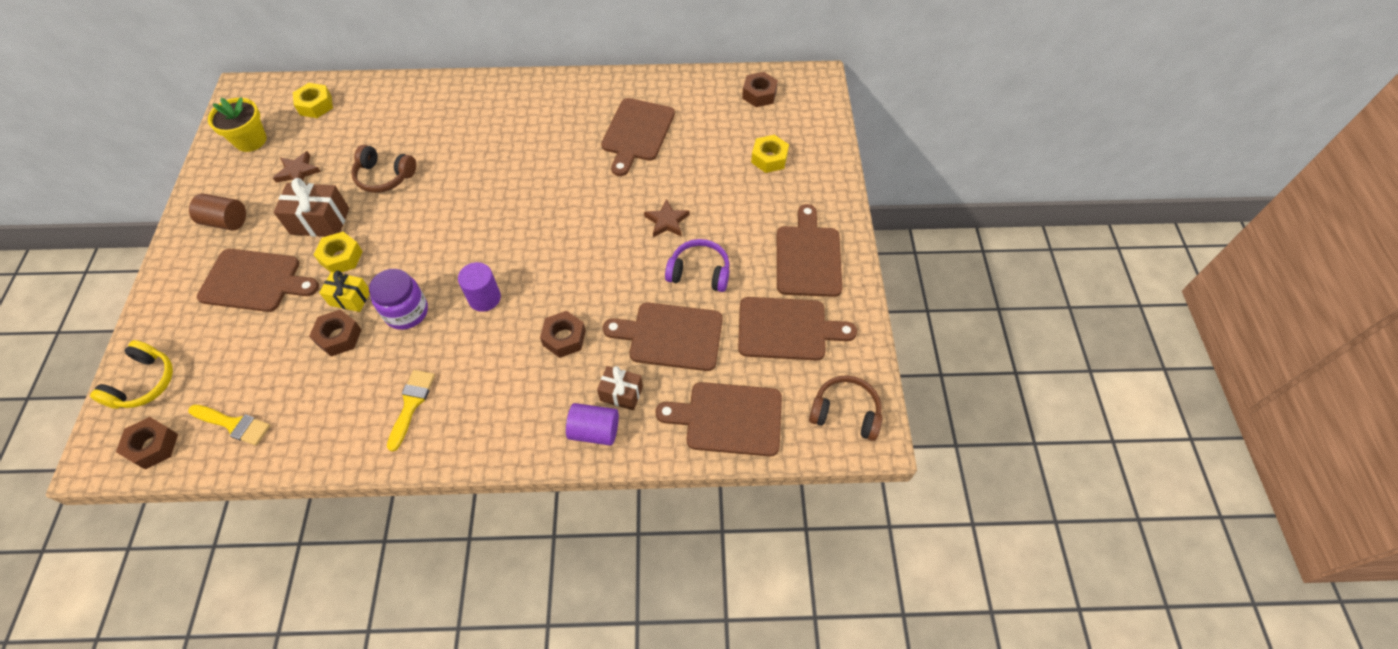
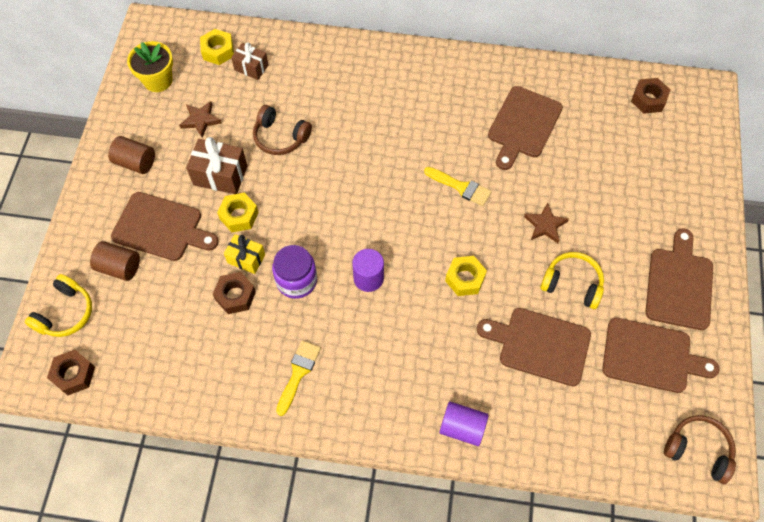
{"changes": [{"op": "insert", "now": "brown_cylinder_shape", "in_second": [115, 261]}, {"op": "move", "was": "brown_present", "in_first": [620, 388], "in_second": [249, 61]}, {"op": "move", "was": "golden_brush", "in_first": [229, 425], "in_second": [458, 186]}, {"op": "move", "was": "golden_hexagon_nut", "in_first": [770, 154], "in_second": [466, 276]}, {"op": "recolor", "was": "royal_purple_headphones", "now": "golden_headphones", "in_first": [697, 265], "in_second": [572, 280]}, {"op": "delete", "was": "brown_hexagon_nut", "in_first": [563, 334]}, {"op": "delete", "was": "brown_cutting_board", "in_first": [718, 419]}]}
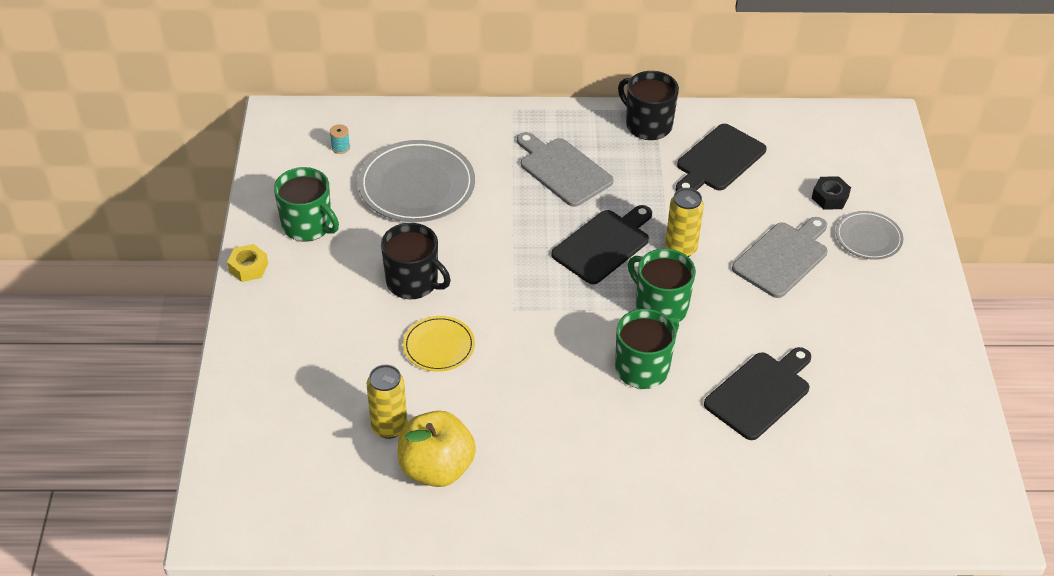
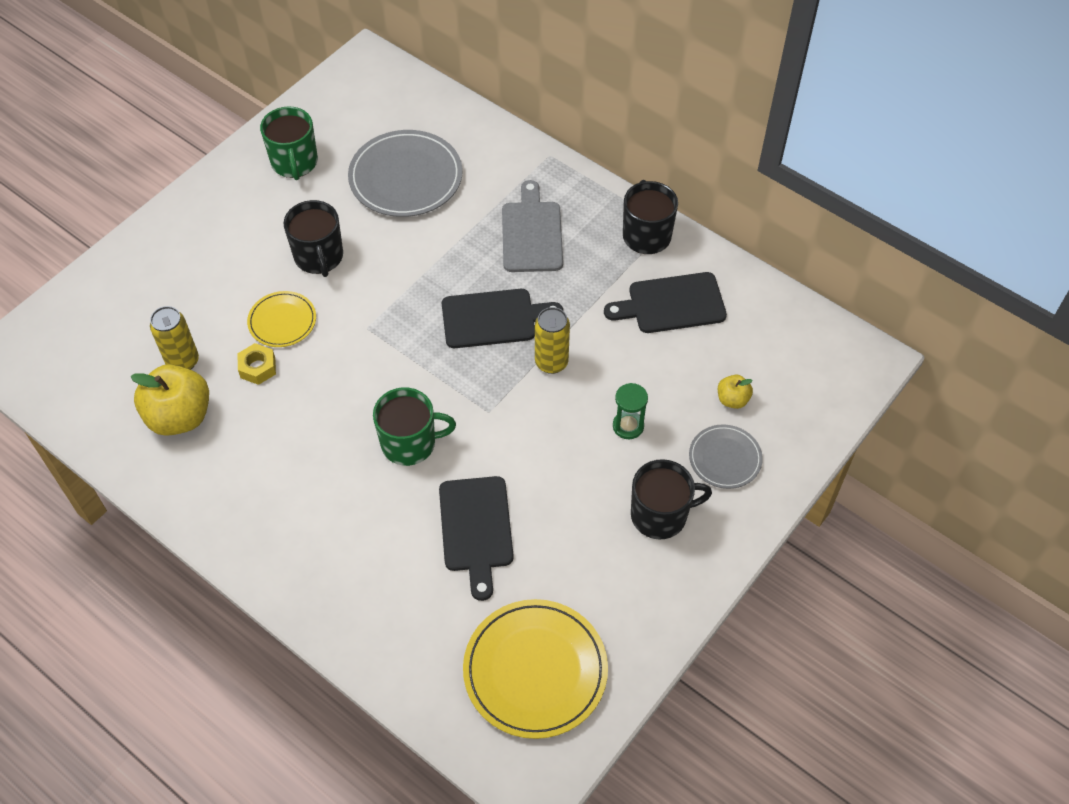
{"changes": [{"op": "move", "was": "golden_hexagon_nut", "in_first": [247, 263], "in_second": [256, 364]}, {"op": "rotate", "was": "black_cutting_board", "in_first": [757, 393], "in_second": [476, 538], "clockwise": 90}, {"op": "insert", "now": "golden_dinner_plate", "in_second": [535, 669]}, {"op": "replace", "was": "gray_cutting_board", "now": "leaf-green_sandglass", "in_first": [780, 257], "in_second": [630, 411]}, {"op": "insert", "now": "black_mug", "in_second": [671, 499]}, {"op": "replace", "was": "black_hexagon_nut", "now": "golden_apple", "in_first": [831, 193], "in_second": [735, 392]}, {"op": "delete", "was": "turquoise_reel_of_thread", "in_first": [340, 139]}, {"op": "delete", "was": "leaf-green_mug", "in_first": [662, 285]}]}
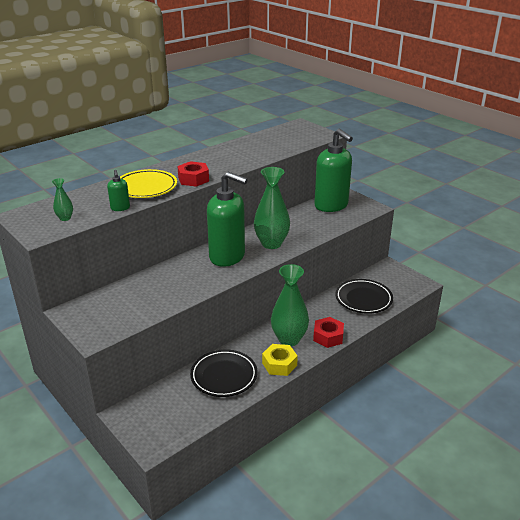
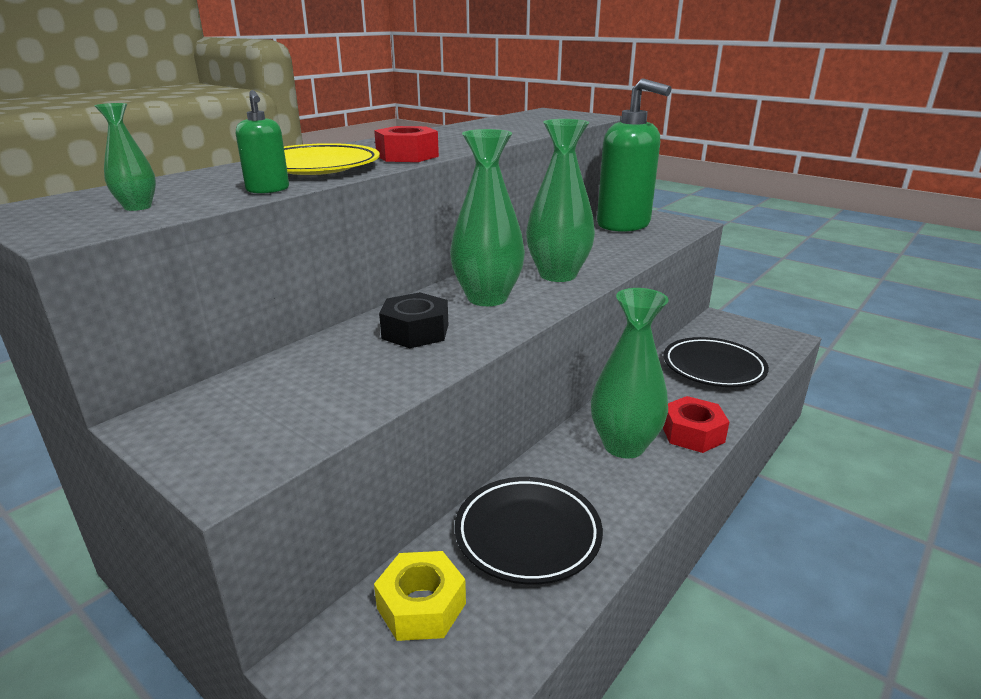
{"changes": [{"op": "move", "was": "golden_hexagon_nut", "in_first": [280, 360], "in_second": [420, 596]}, {"op": "insert", "now": "black_hexagon_nut", "in_second": [413, 320]}, {"op": "replace", "was": "leaf-green_pump_bottle", "now": "leaf-green_tall_vase", "in_first": [227, 219], "in_second": [487, 217]}]}
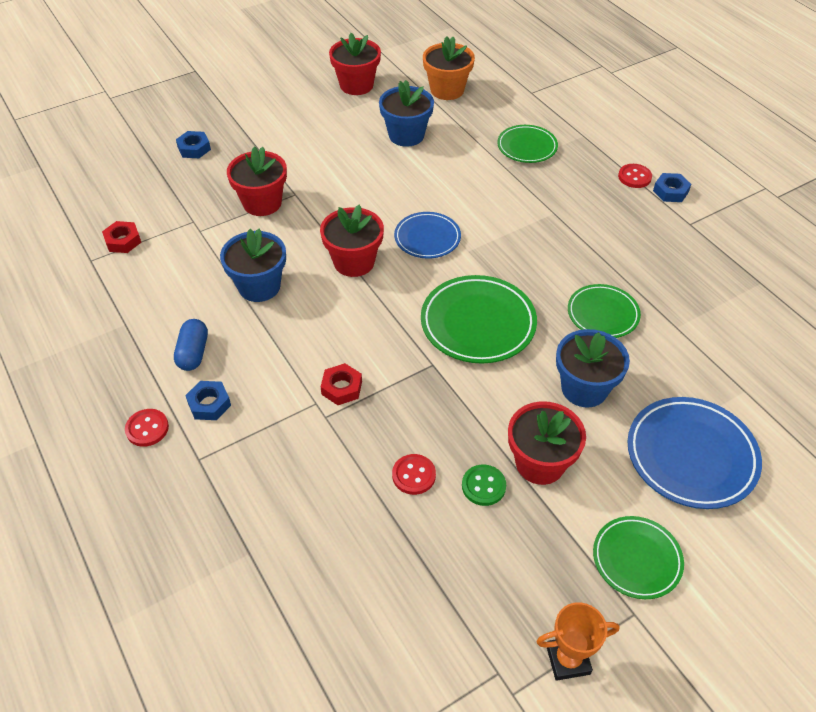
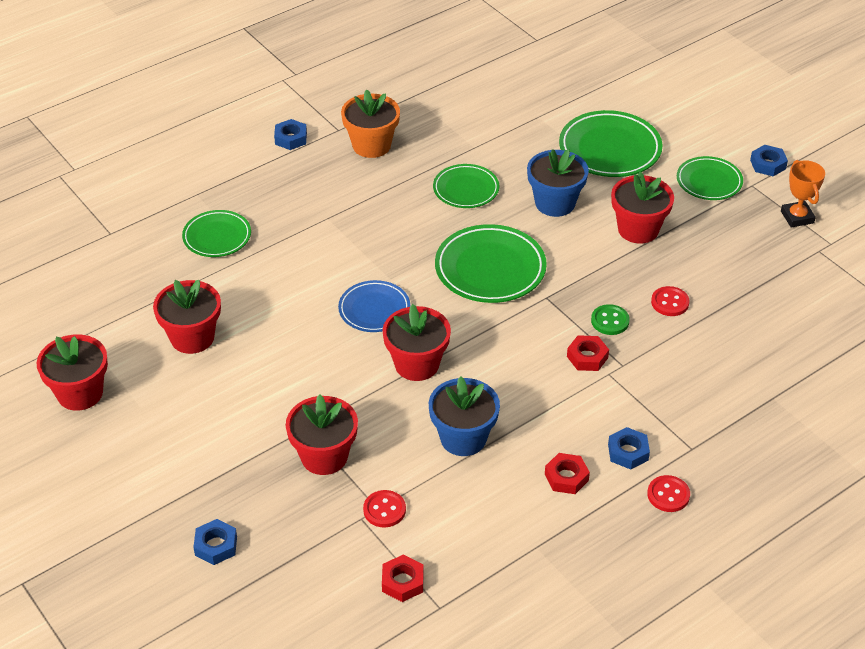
{"changes": [{"op": "recolor", "was": "blue_flower_pot", "now": "scarlet_flower_pot", "in_first": [406, 113], "in_second": [187, 317]}, {"op": "move", "was": "orange-coloured_flower_pot", "in_first": [449, 68], "in_second": [370, 124]}, {"op": "move", "was": "scarlet_shirt_button", "in_first": [635, 176], "in_second": [384, 508]}, {"op": "replace", "was": "blue_pill", "now": "scarlet_hexagon_nut", "in_first": [191, 345], "in_second": [567, 473]}, {"op": "recolor", "was": "blue_dinner_plate", "now": "leaf-green_dinner_plate", "in_first": [694, 453], "in_second": [611, 143]}, {"op": "move", "was": "leaf-green_shirt_button", "in_first": [484, 485], "in_second": [610, 319]}, {"op": "insert", "now": "blue_hexagon_nut", "in_second": [769, 160]}]}
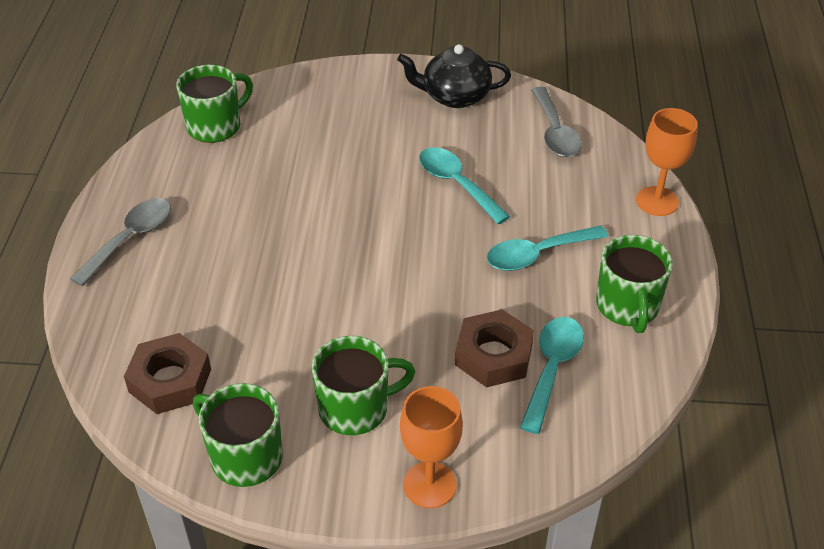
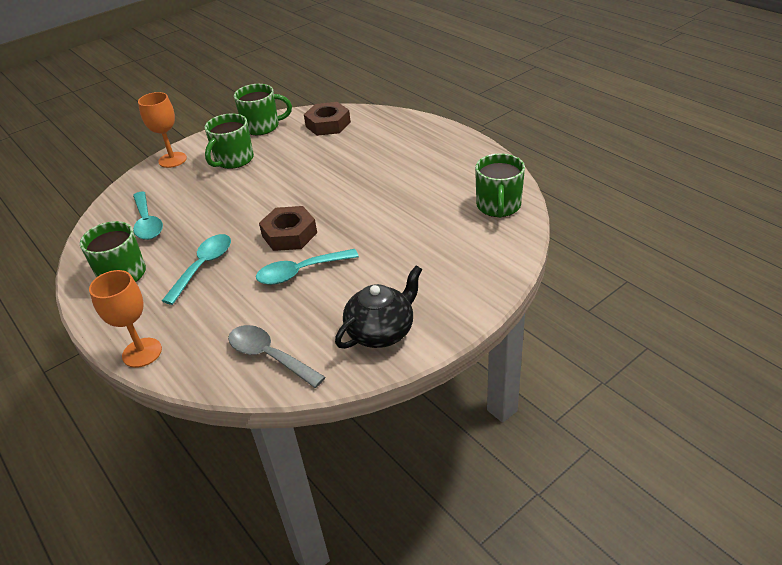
{"changes": [{"op": "rotate", "was": "turquoise_teaspoon", "in_first": [464, 185], "in_second": [307, 267], "clockwise": 150}, {"op": "move", "was": "brown_hexagon_nut", "in_first": [494, 348], "in_second": [288, 228]}, {"op": "delete", "was": "gray_teaspoon", "in_first": [120, 242]}]}
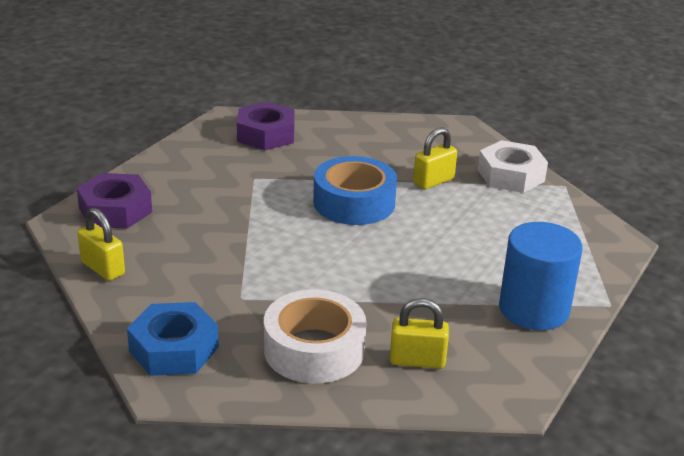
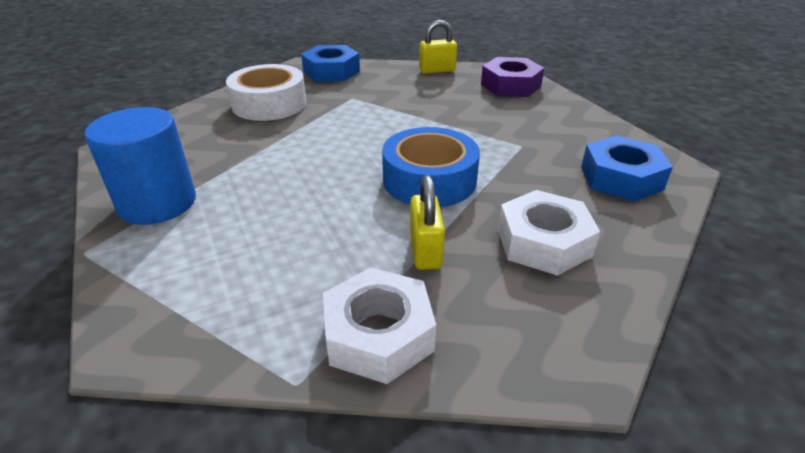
{"changes": [{"op": "insert", "now": "snow-white_hexagon_nut", "in_second": [549, 233]}, {"op": "recolor", "was": "royal_purple_hexagon_nut", "now": "blue_hexagon_nut", "in_first": [266, 126], "in_second": [627, 168]}, {"op": "delete", "was": "golden_small_lock", "in_first": [419, 333]}]}
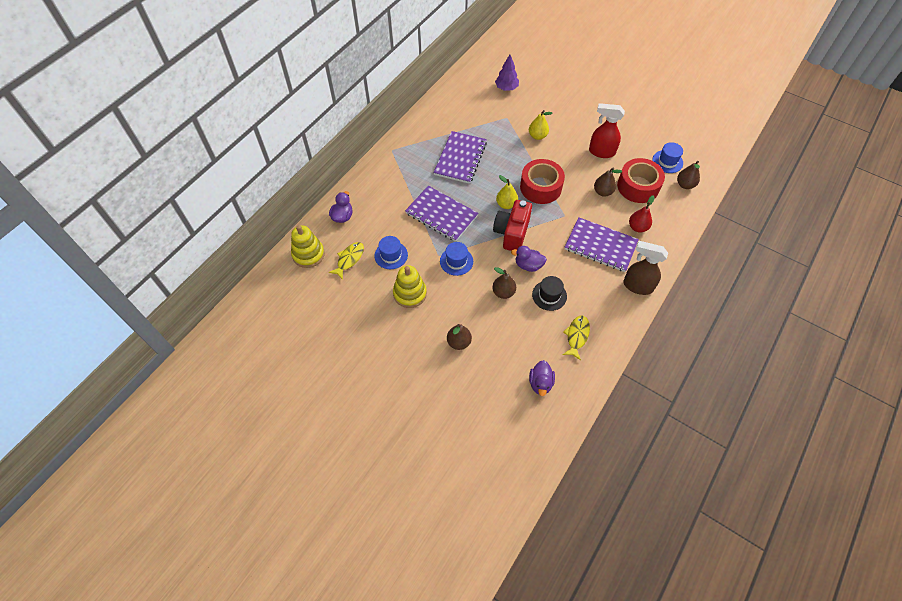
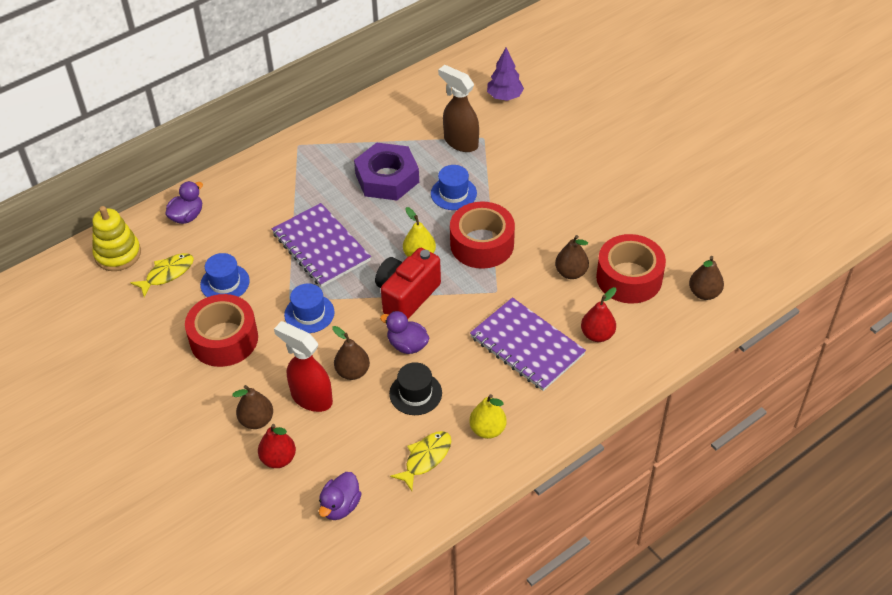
{"changes": [{"op": "replace", "was": "golden_stacking_toy", "now": "scarlet_roll_of_tape", "in_first": [410, 286], "in_second": [221, 330]}, {"op": "insert", "now": "scarlet_pear_fruit", "in_second": [277, 446]}, {"op": "move", "was": "scarlet_spray_cleaner", "in_first": [607, 130], "in_second": [303, 366]}, {"op": "replace", "was": "royal_purple_notepad", "now": "royal_purple_hexagon_nut", "in_first": [460, 157], "in_second": [386, 171]}, {"op": "move", "was": "blue_top_hat", "in_first": [668, 157], "in_second": [454, 187]}, {"op": "move", "was": "brown_spray_cleaner", "in_first": [645, 268], "in_second": [458, 108]}, {"op": "move", "was": "golden_pear_fruit", "in_first": [541, 125], "in_second": [488, 416]}]}
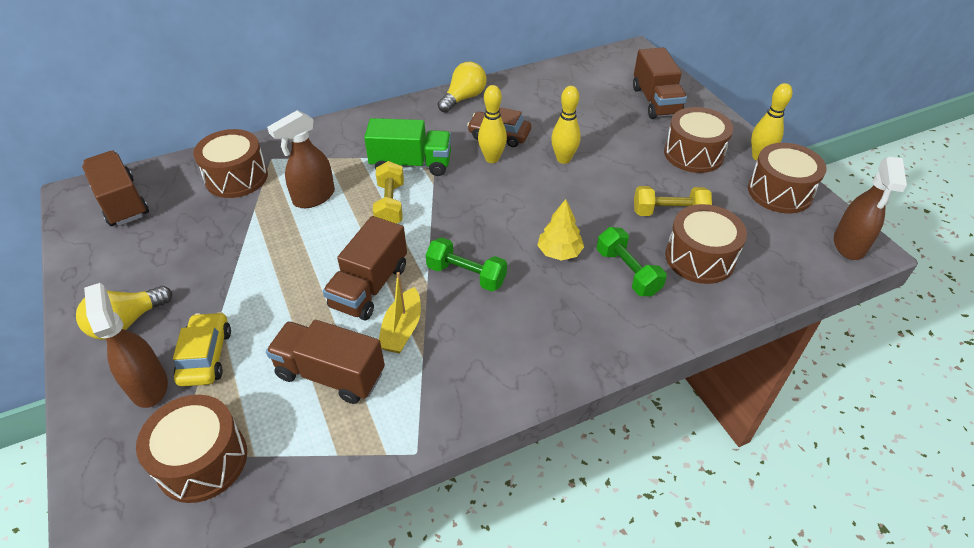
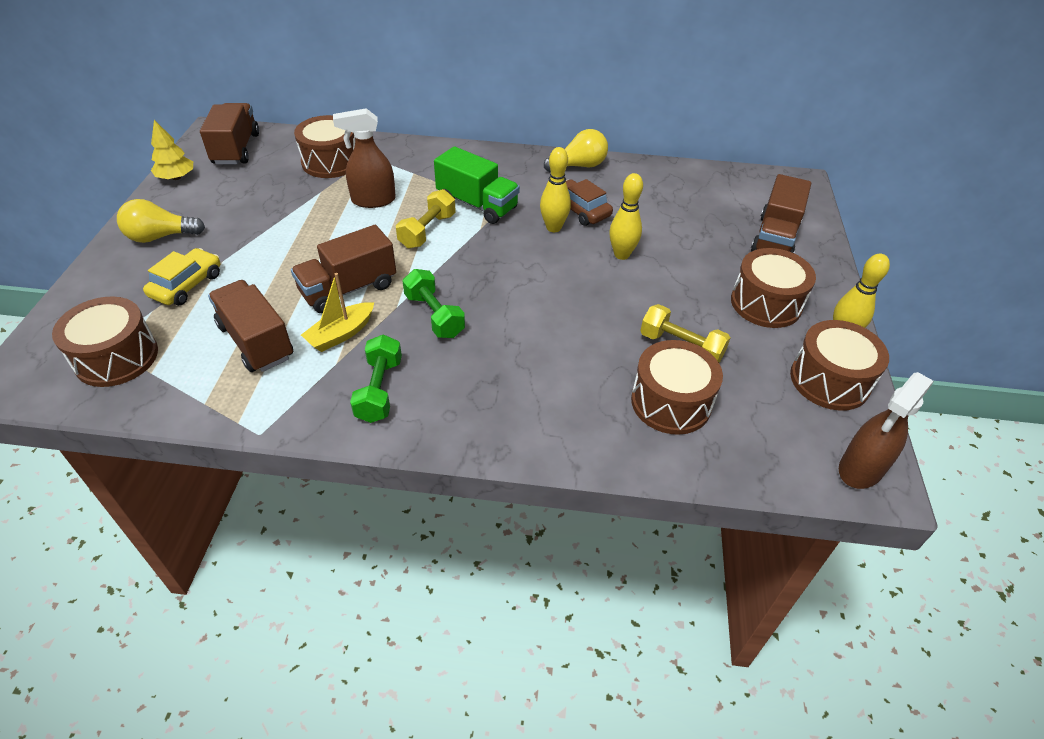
{"changes": [{"op": "move", "was": "golden_fir_tree", "in_first": [560, 230], "in_second": [172, 150]}, {"op": "move", "was": "leaf-green_dumbbell", "in_first": [632, 261], "in_second": [376, 378]}, {"op": "delete", "was": "brown_spray_cleaner", "in_first": [126, 345]}]}
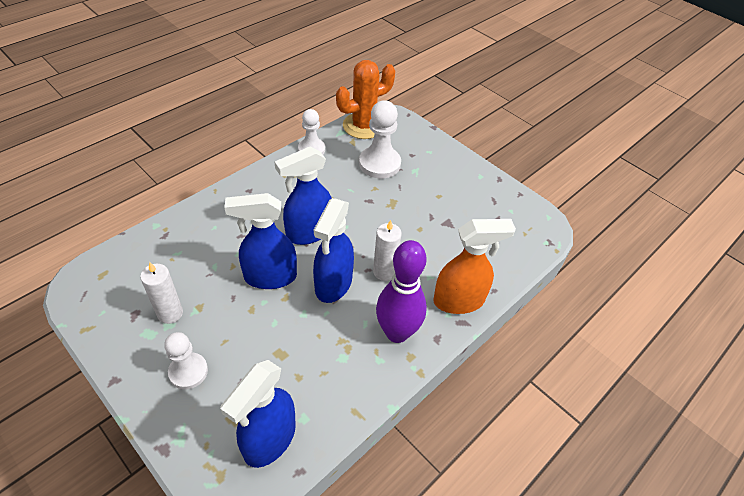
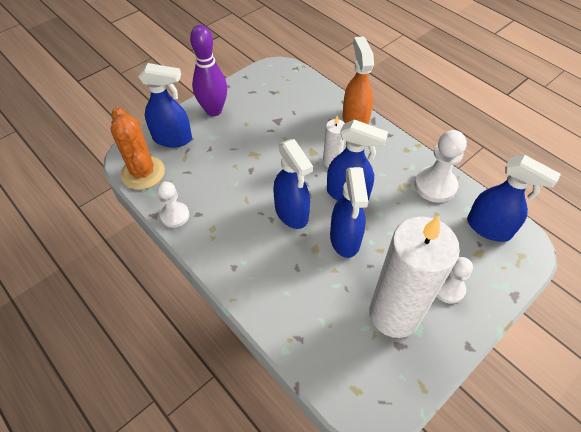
{"changes": [{"op": "insert", "now": "blue_spray_cleaner", "in_second": [165, 105]}, {"op": "move", "was": "royal_purple_tenpin", "in_first": [401, 291], "in_second": [208, 70]}, {"op": "resize", "was": "snow-white_candle", "in_first": [161, 293], "in_second": [414, 277], "ratio": 2.22}, {"op": "move", "was": "snow-white_game_pawn", "in_first": [380, 139], "in_second": [440, 166]}]}
